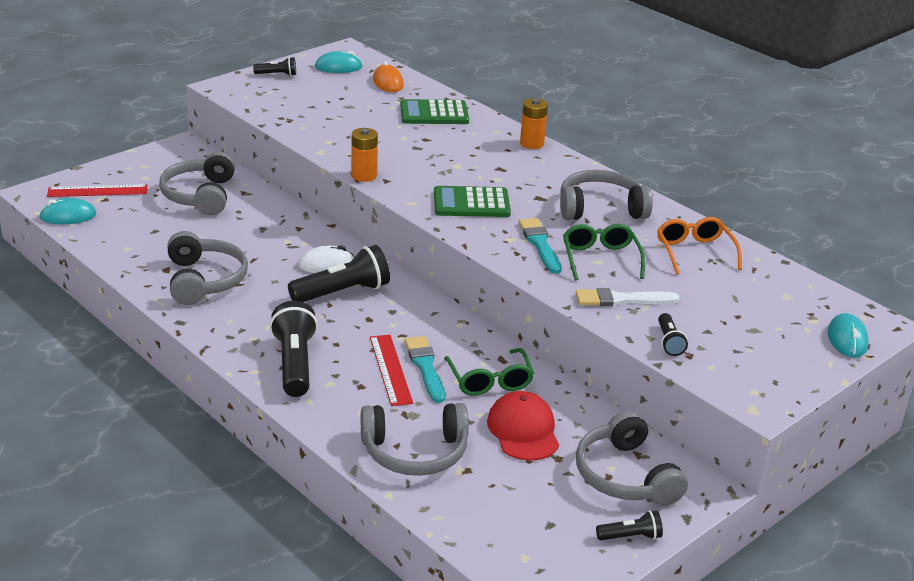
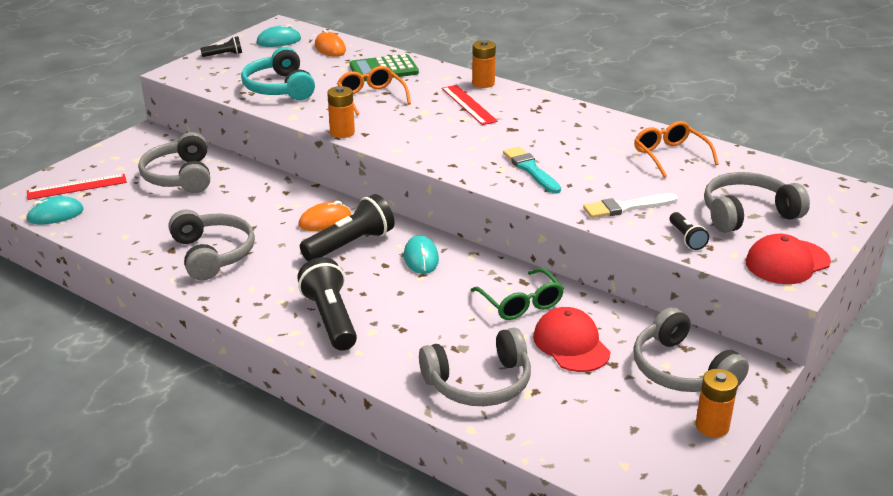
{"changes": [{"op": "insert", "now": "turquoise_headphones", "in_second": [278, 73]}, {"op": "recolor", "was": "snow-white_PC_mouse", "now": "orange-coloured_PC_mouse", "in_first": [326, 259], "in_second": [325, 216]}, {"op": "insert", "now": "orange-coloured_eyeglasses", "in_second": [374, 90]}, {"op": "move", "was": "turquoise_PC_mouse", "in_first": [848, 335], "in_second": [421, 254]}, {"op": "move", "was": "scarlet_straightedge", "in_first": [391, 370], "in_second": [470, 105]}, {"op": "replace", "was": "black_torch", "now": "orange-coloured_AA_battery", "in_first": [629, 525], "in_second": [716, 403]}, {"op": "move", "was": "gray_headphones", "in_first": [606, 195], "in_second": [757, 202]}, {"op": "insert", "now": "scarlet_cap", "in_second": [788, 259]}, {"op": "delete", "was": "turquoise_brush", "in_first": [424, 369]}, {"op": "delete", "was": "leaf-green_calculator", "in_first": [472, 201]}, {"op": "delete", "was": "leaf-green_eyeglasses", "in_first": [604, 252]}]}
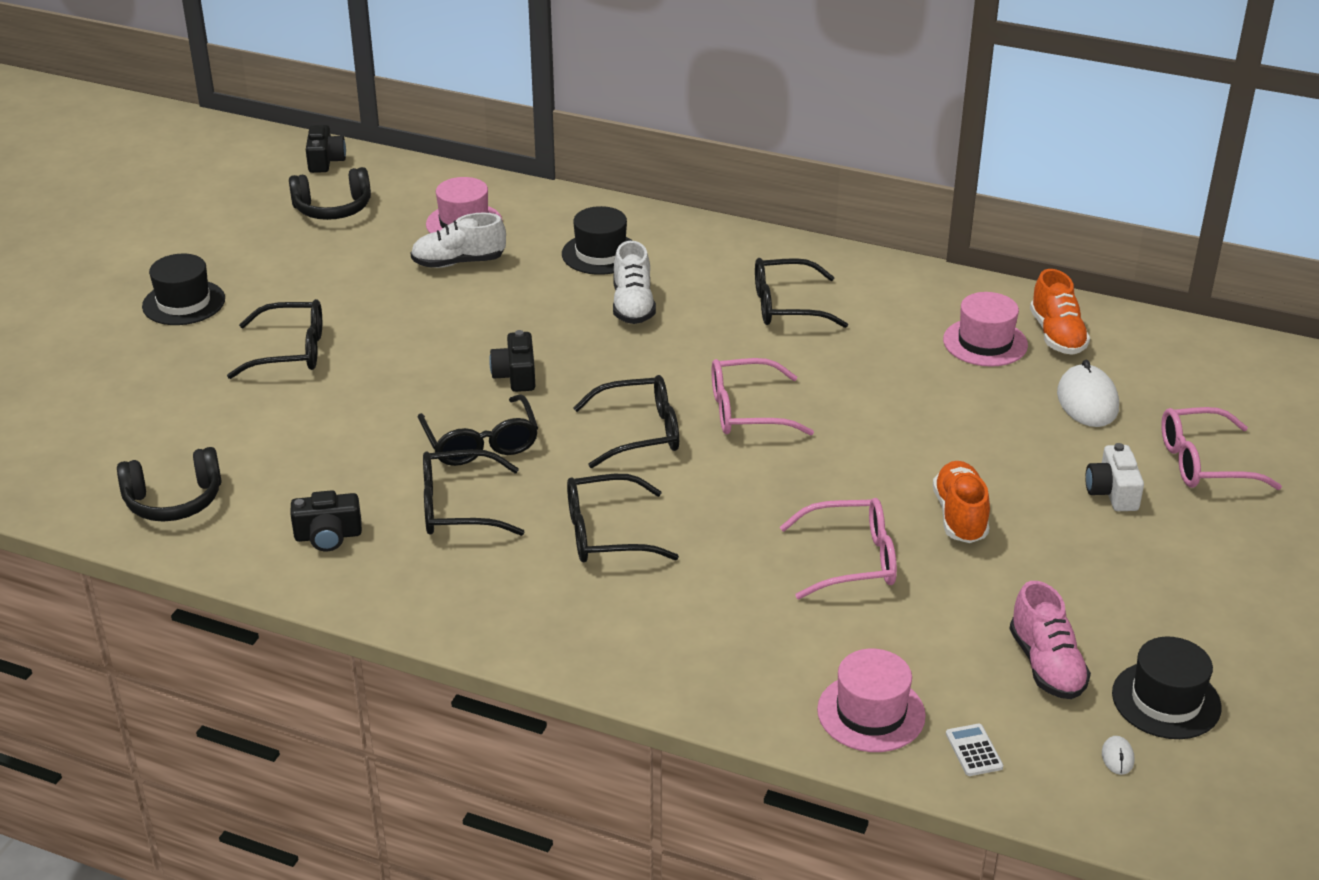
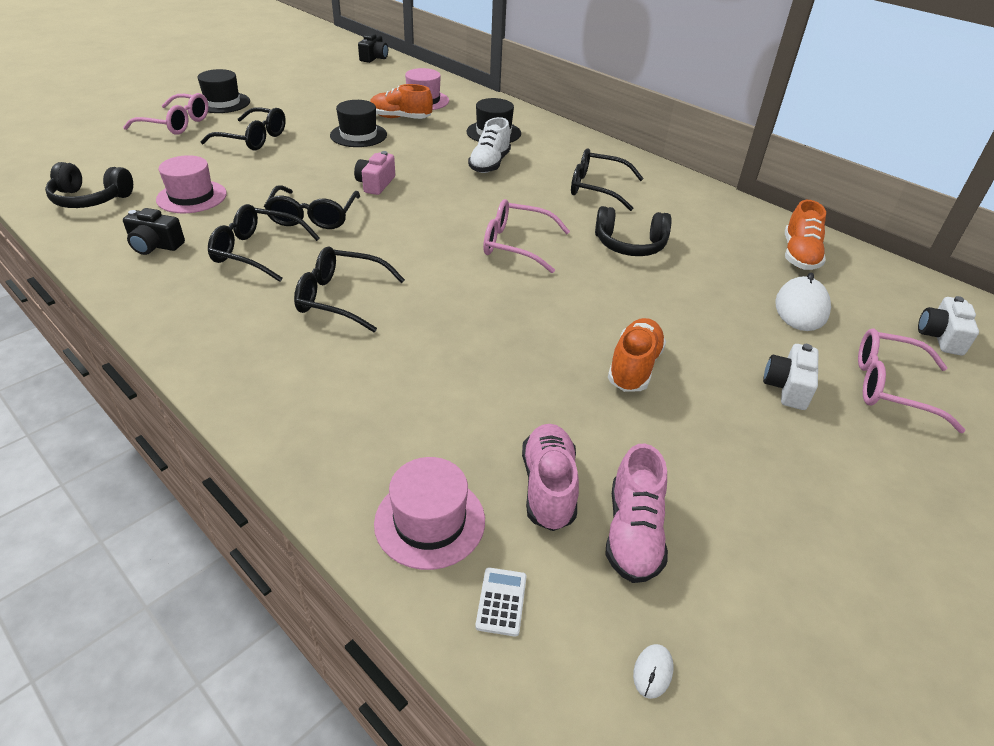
{"changes": [{"op": "move", "was": "rosy_eyeglasses", "in_first": [838, 548], "in_second": [166, 114]}, {"op": "move", "was": "rosy_top_hat", "in_first": [985, 329], "in_second": [191, 184]}, {"op": "move", "was": "black_top_hat", "in_first": [1167, 688], "in_second": [358, 123]}, {"op": "recolor", "was": "black_camera", "now": "rosy_camera", "in_first": [512, 361], "in_second": [374, 173]}, {"op": "recolor", "was": "snow-white_shoe", "now": "orange-coloured_shoe", "in_first": [458, 240], "in_second": [401, 101]}, {"op": "insert", "now": "rosy_shoe", "in_second": [550, 477]}, {"op": "move", "was": "black_headphones", "in_first": [330, 193], "in_second": [633, 231]}, {"op": "insert", "now": "snow-white_camera", "in_second": [948, 325]}, {"op": "delete", "was": "black_eyeglasses", "in_first": [626, 421]}]}
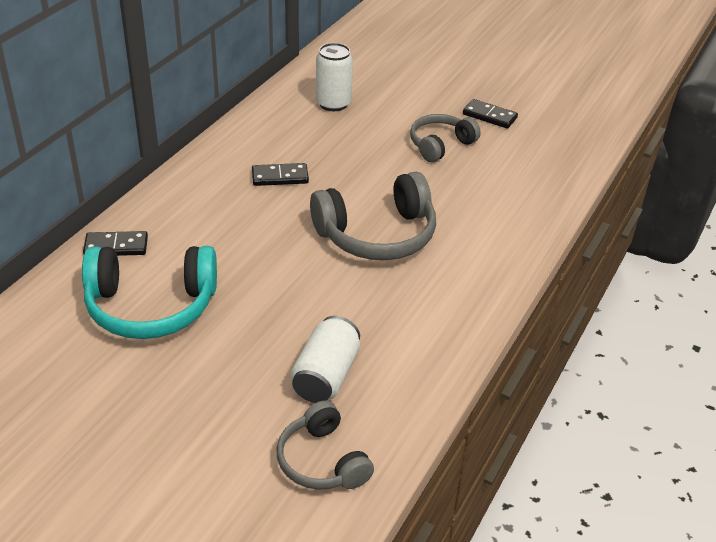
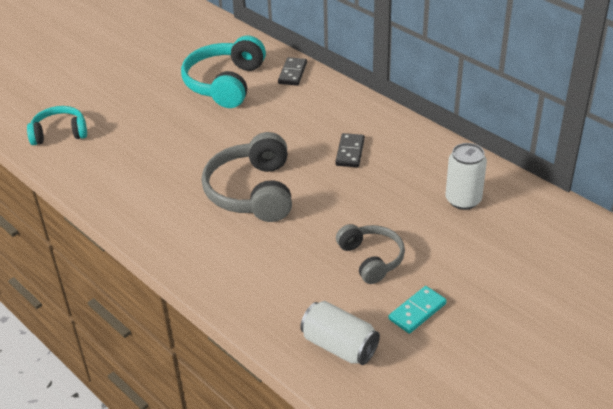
{"changes": [{"op": "recolor", "was": "gray_headphones", "now": "turquoise_headphones", "in_first": [325, 445], "in_second": [57, 125]}, {"op": "move", "was": "snow-white_soda_can", "in_first": [325, 359], "in_second": [340, 333]}, {"op": "recolor", "was": "black_domino", "now": "turquoise_domino", "in_first": [490, 114], "in_second": [418, 310]}]}
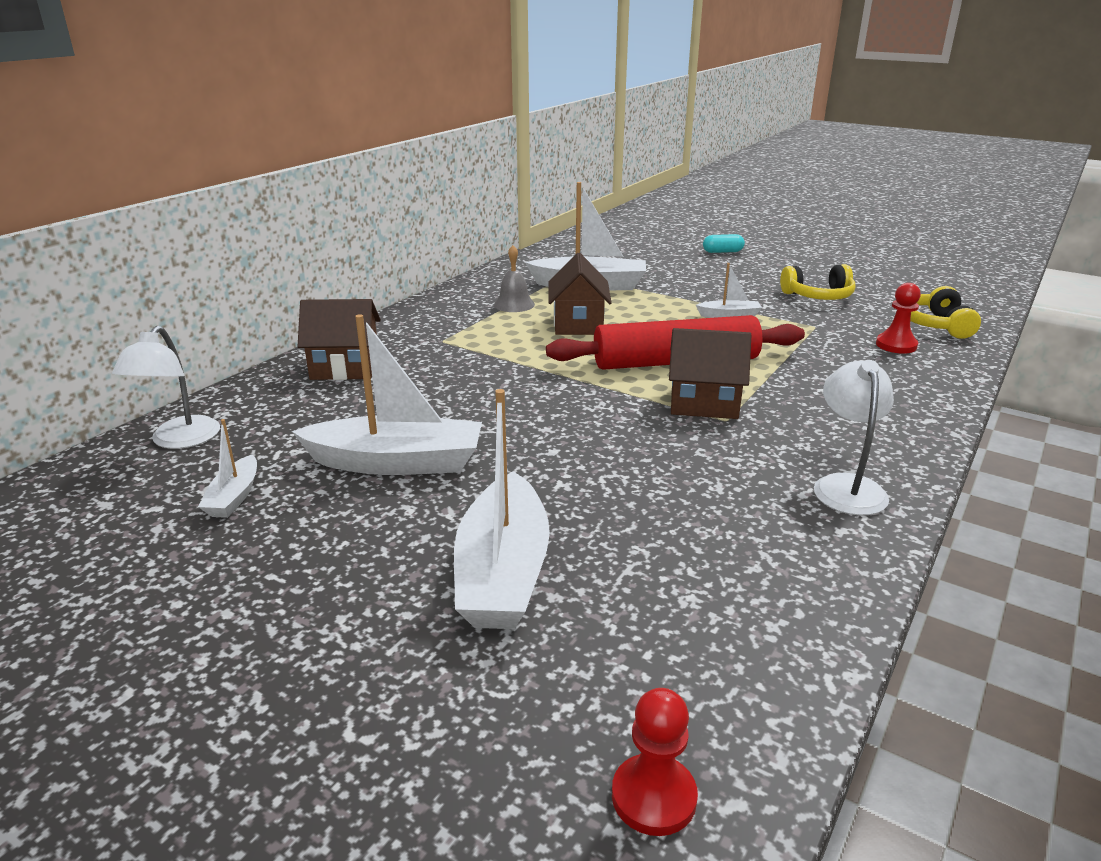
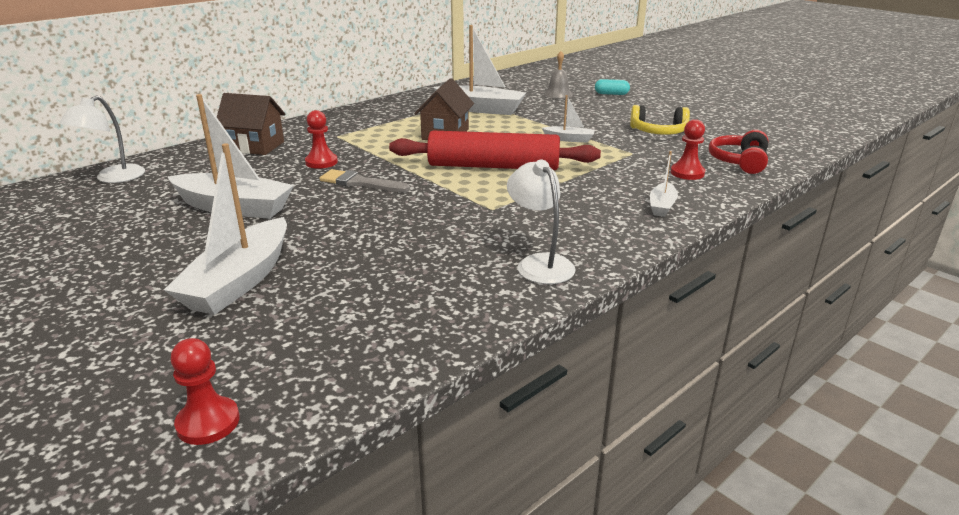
{"changes": [{"op": "insert", "now": "scarlet_game_pawn", "in_second": [321, 139]}, {"op": "insert", "now": "gray_brush", "in_second": [365, 180]}, {"op": "rotate", "was": "snow-white_reading_lamp", "in_first": [854, 437], "in_second": [541, 222], "clockwise": -45}, {"op": "move", "was": "gray_bell", "in_first": [514, 278], "in_second": [558, 75]}, {"op": "move", "was": "snow-white_boat", "in_first": [227, 468], "in_second": [664, 184]}, {"op": "recolor", "was": "golden_headphones", "now": "scarlet_headphones", "in_first": [945, 312], "in_second": [738, 152]}, {"op": "delete", "was": "brown_house", "in_first": [710, 373]}]}
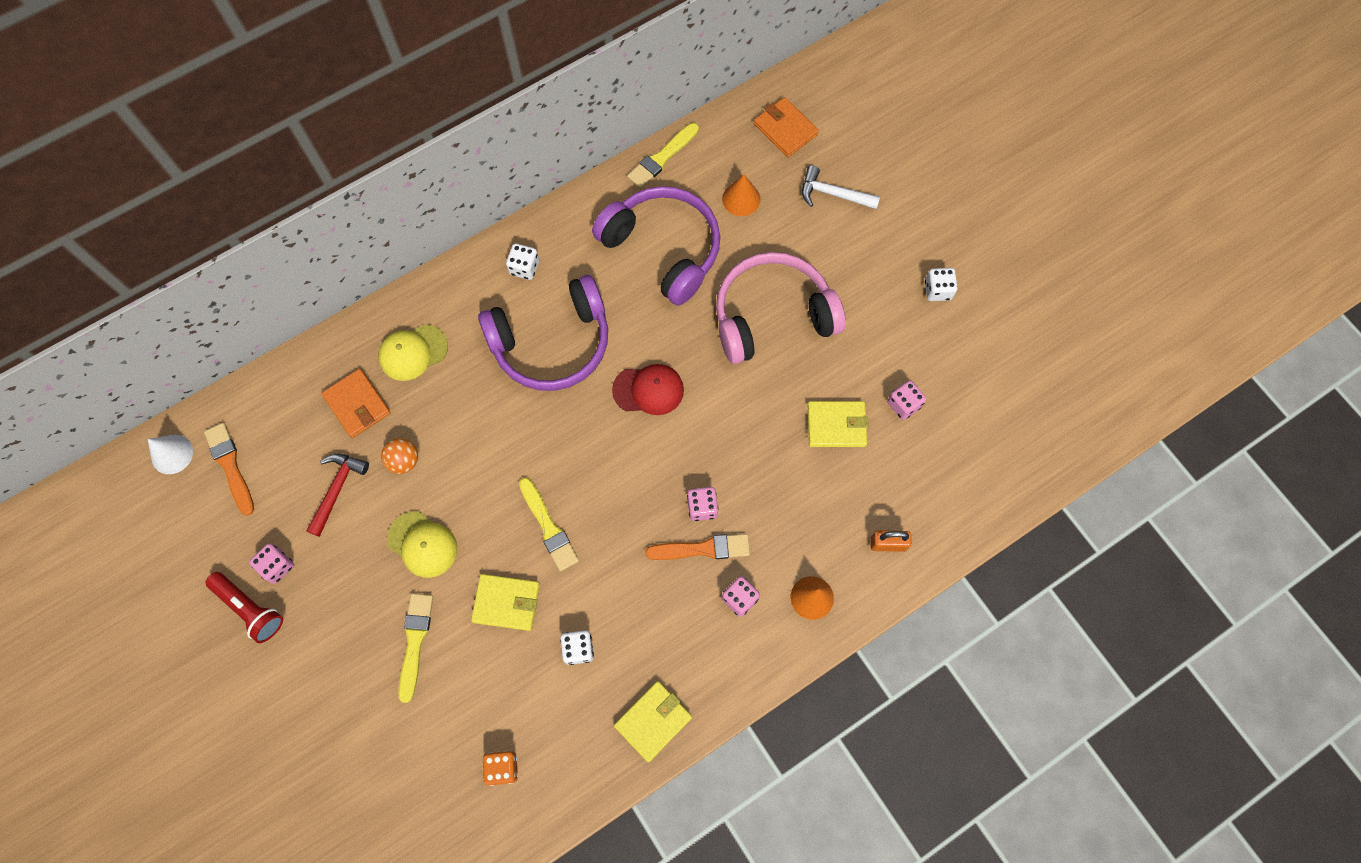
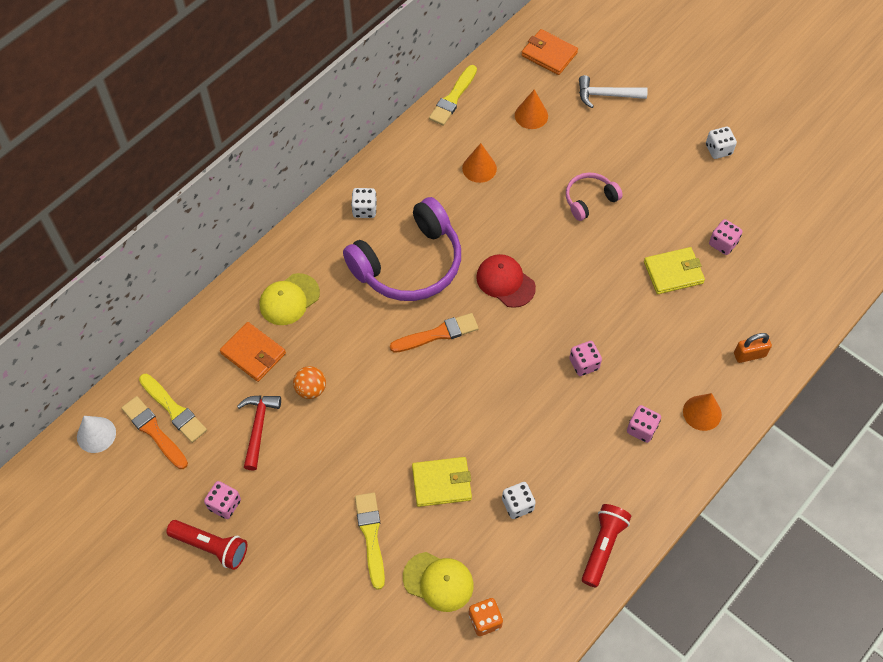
{"changes": [{"op": "move", "was": "golden_brush", "in_first": [549, 524], "in_second": [173, 408]}, {"op": "move", "was": "orange-coloured_brush", "in_first": [697, 547], "in_second": [434, 333]}, {"op": "move", "was": "golden_cap", "in_first": [422, 544], "in_second": [438, 582]}, {"op": "replace", "was": "royal_purple_headphones", "now": "orange-coloured_cone", "in_first": [656, 246], "in_second": [479, 163]}, {"op": "rotate", "was": "scarlet_cap", "in_first": [648, 389], "in_second": [506, 281], "clockwise": -120}, {"op": "resize", "was": "rosy_headphones", "in_first": [781, 308], "in_second": [594, 197], "ratio": 0.5}, {"op": "replace", "was": "golden_wallet", "now": "scarlet_torch", "in_first": [653, 721], "in_second": [606, 545]}]}
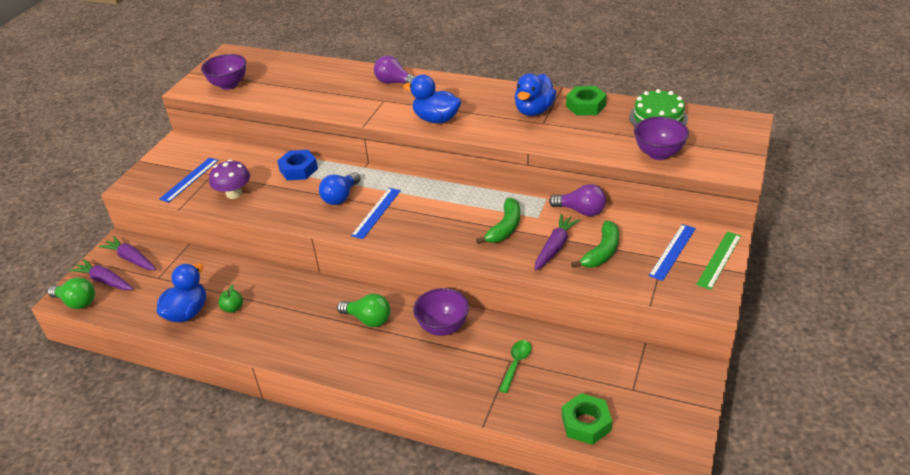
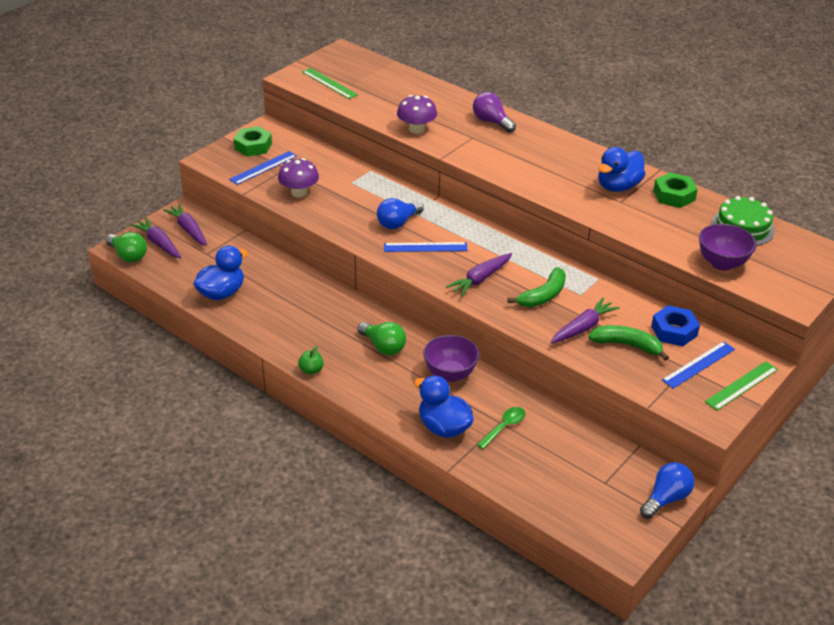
{"changes": [{"op": "move", "was": "leaf-green_hexagon_nut", "in_first": [587, 419], "in_second": [253, 141]}, {"op": "move", "was": "leaf-green_apple", "in_first": [230, 298], "in_second": [310, 360]}, {"op": "replace", "was": "royal_purple_deep_dish", "now": "leaf-green_straightedge", "in_first": [223, 72], "in_second": [330, 83]}, {"op": "rotate", "was": "blue_straightedge", "in_first": [376, 213], "in_second": [426, 247], "clockwise": 45}, {"op": "insert", "now": "royal_purple_fungus", "in_second": [417, 114]}, {"op": "move", "was": "blue_duck", "in_first": [432, 99], "in_second": [444, 406]}, {"op": "insert", "now": "royal_purple_root_vegetable", "in_second": [479, 275]}, {"op": "rotate", "was": "leaf-green_banana_fruit", "in_first": [595, 244], "in_second": [629, 343], "clockwise": -120}, {"op": "insert", "now": "blue_bulb", "in_second": [667, 490]}, {"op": "move", "was": "blue_hexagon_nut", "in_first": [297, 165], "in_second": [675, 325]}, {"op": "delete", "was": "royal_purple_bulb", "in_first": [577, 200]}]}
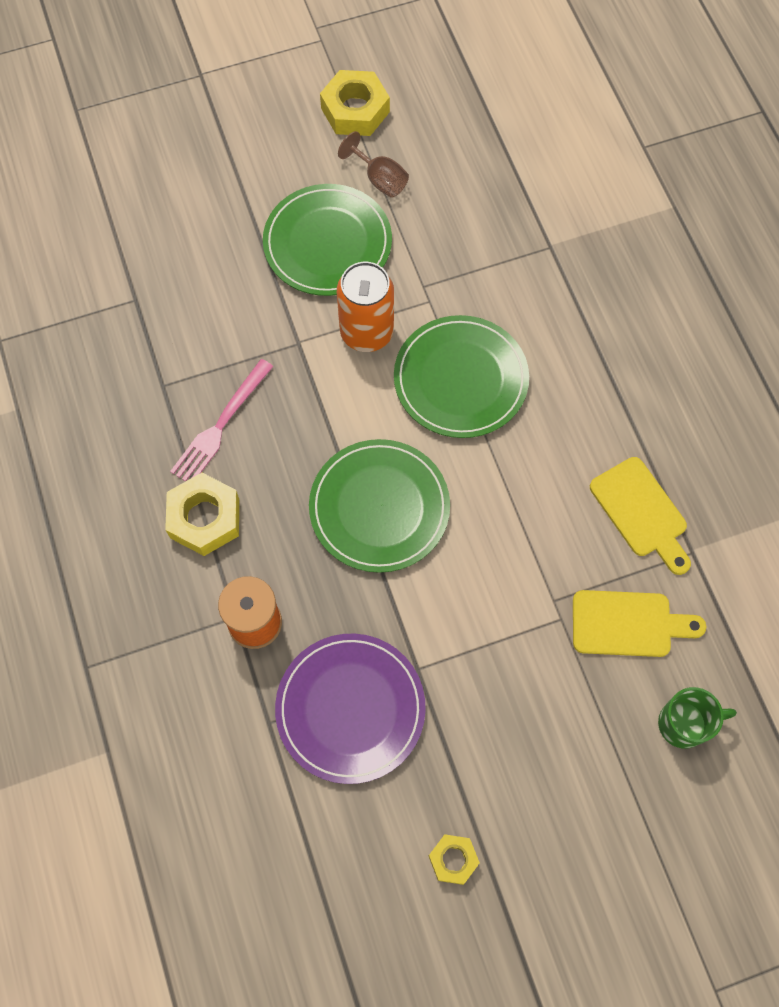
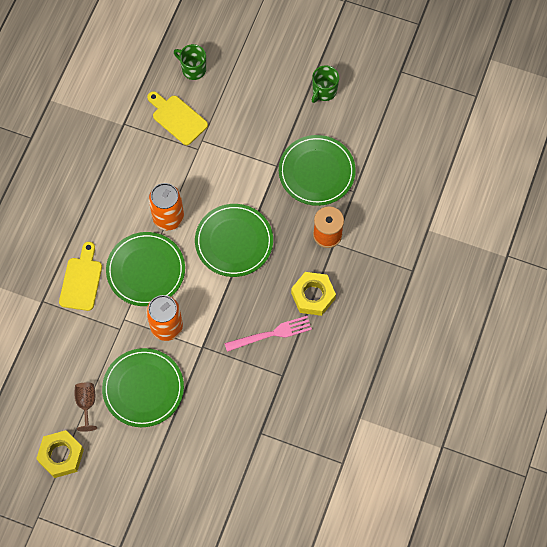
{"changes": [{"op": "move", "was": "golden_cutting_board", "in_first": [640, 516], "in_second": [80, 276]}, {"op": "insert", "now": "orange-coloured_soda_can", "in_second": [166, 206]}, {"op": "recolor", "was": "royal_purple_dinner_plate", "now": "leaf-green_dinner_plate", "in_first": [350, 708], "in_second": [317, 170]}, {"op": "replace", "was": "golden_hexagon_nut", "now": "leaf-green_mug", "in_first": [454, 859], "in_second": [325, 84]}]}
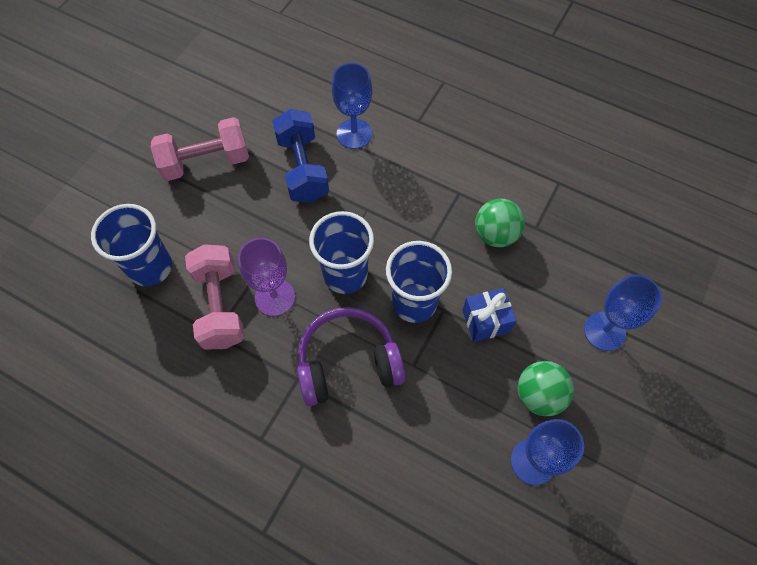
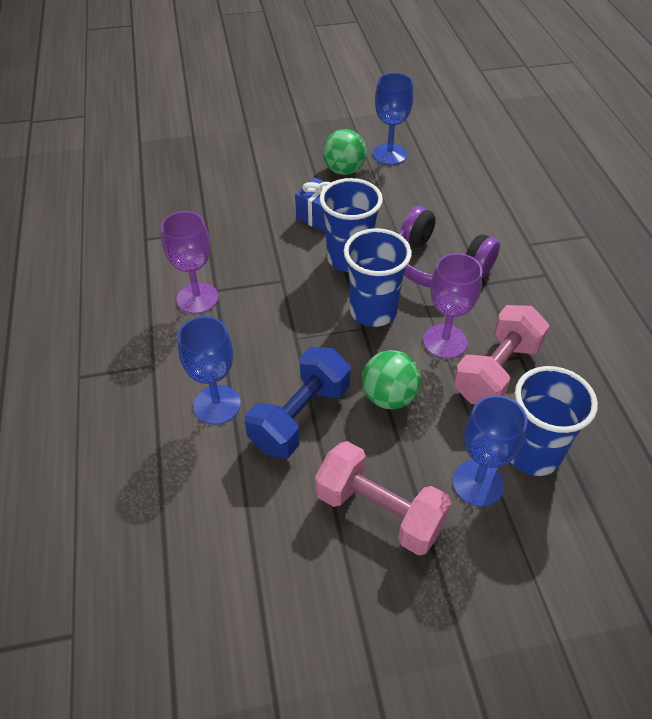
{"changes": [{"op": "insert", "now": "royal_purple_goblet", "in_second": [189, 262]}, {"op": "move", "was": "leaf-green_ball", "in_first": [500, 223], "in_second": [391, 379]}, {"op": "move", "was": "blue_goblet", "in_first": [623, 313], "in_second": [490, 451]}]}
